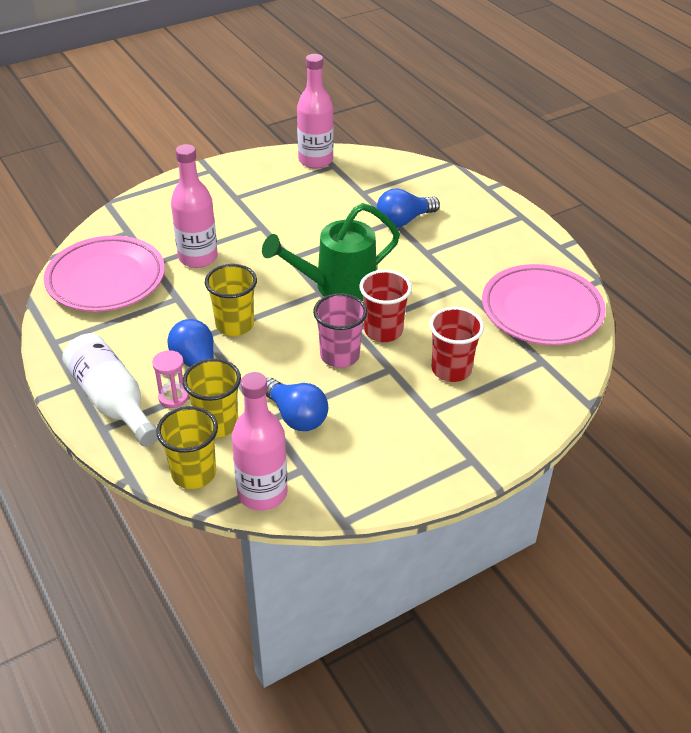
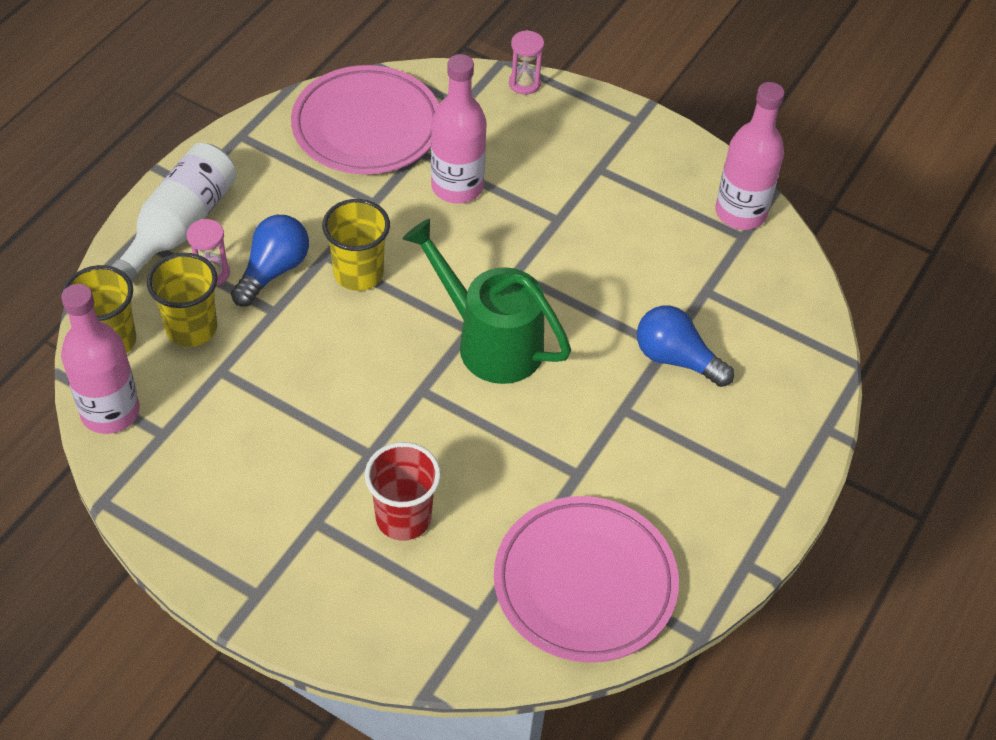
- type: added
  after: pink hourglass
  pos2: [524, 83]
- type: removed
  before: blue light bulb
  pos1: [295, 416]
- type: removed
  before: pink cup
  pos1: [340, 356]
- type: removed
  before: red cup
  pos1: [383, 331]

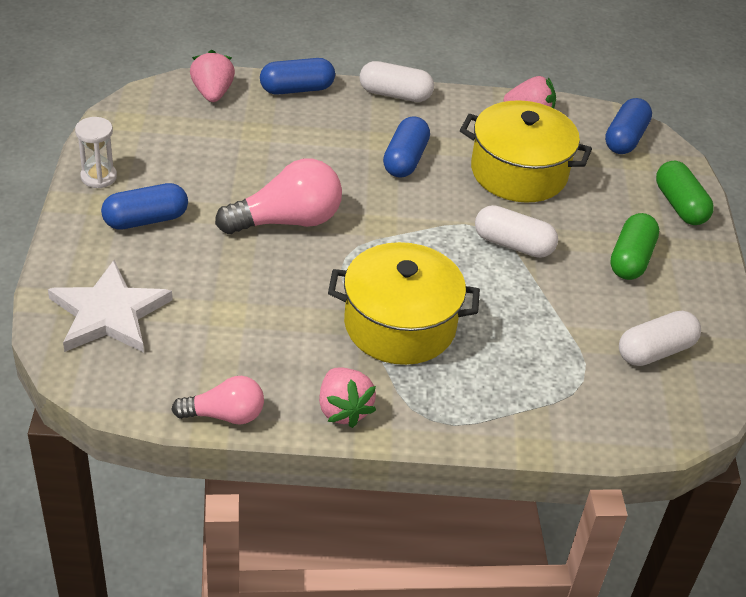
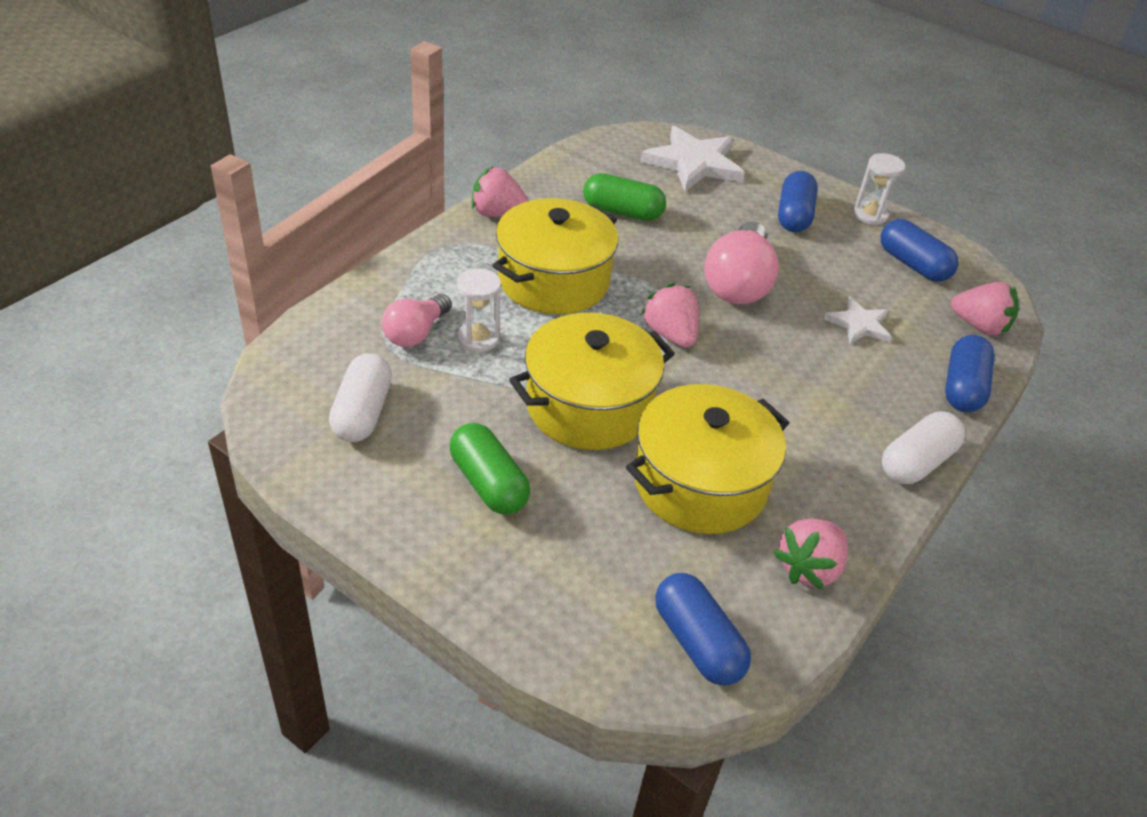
- type: moved
  before: pink light bulb
  pos1: [224, 415]
  pos2: [416, 333]
- type: added
  after: white hourglass
  pos2: [478, 339]
- type: replaced
  before: white capsule
  after: yellow pot
  pos1: [513, 245]
  pos2: [589, 406]
- type: moved
  before: green capsule
  pos1: [680, 205]
  pos2: [622, 212]
- type: added
  after: pink strawberry
  pos2: [670, 334]
- type: added
  after: white star
  pos2: [859, 324]
- type: moved
  before: blue capsule
  pos1: [405, 160]
  pos2: [913, 264]

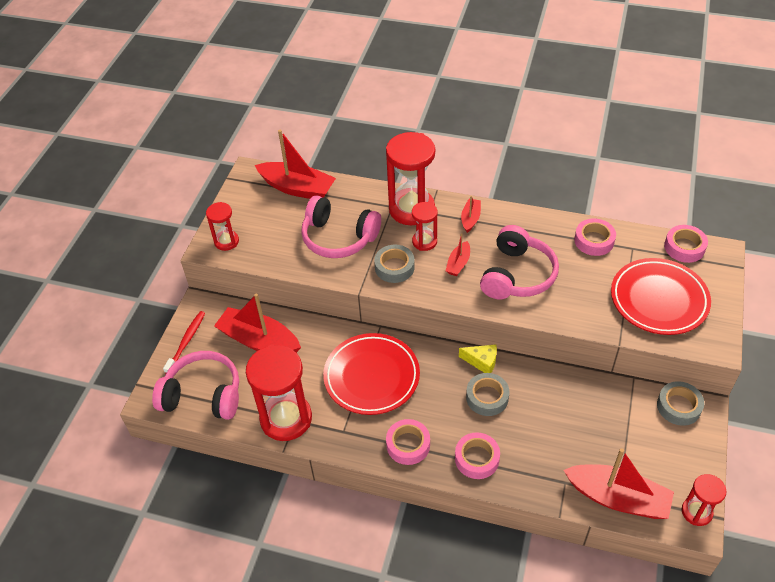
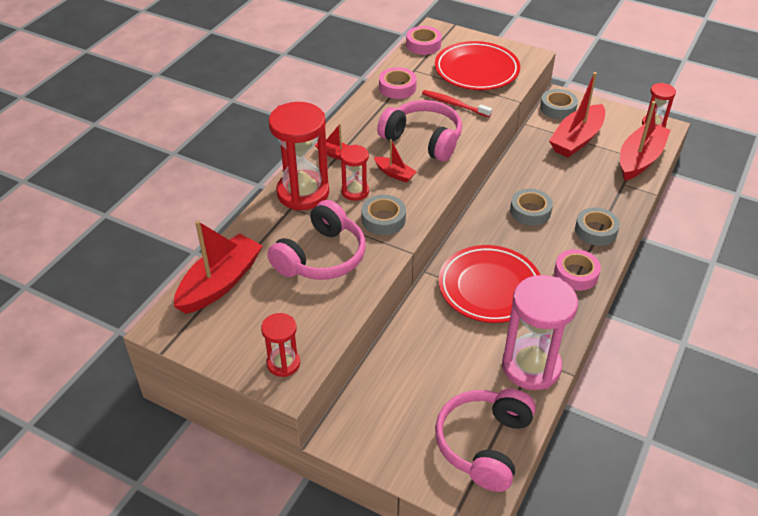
- type: moved
  before: red toothbrush
  pos1: [186, 342]
  pos2: [454, 104]
- type: recoloured
  before: red hourglass
  after: pink hourglass
  pos1: [286, 419]
  pos2: [531, 366]
- type: moved
  before: red boat
  pos1: [259, 340]
  pos2: [577, 139]
- type: recoloured
  before: pink tape
  after: grey tape
  pos1: [477, 458]
  pos2: [595, 231]
- type: removed
  before: yellow cheese
  pos1: [482, 362]

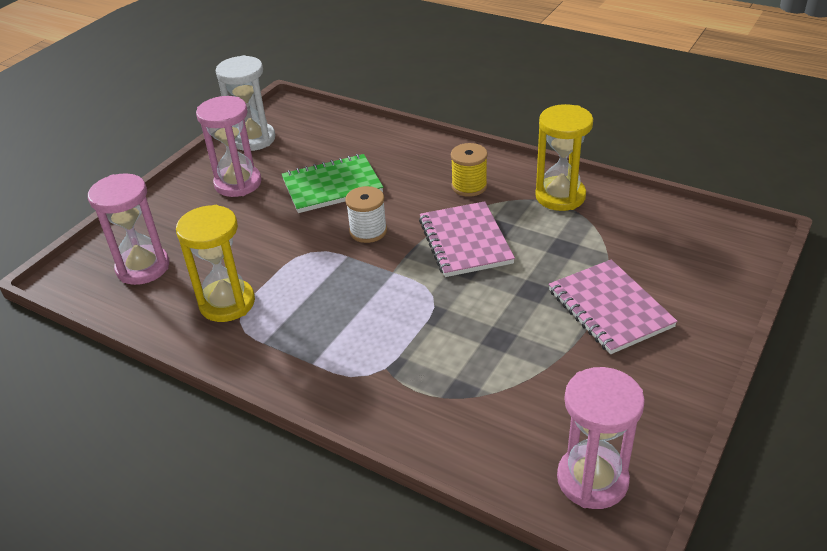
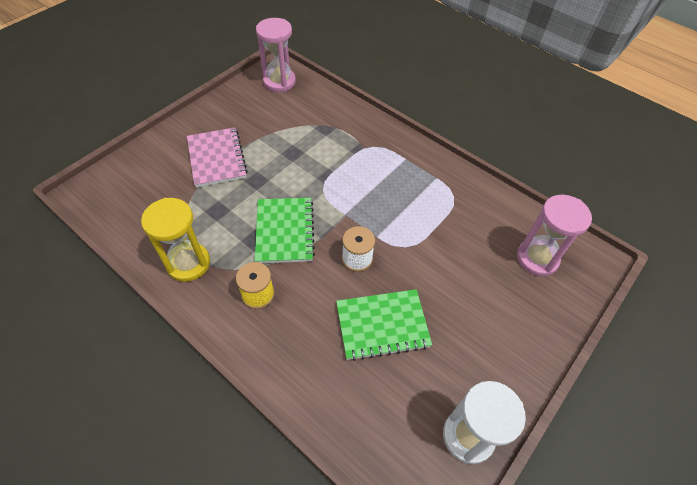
- type: recoloured
  before: pink notebook
  after: green notebook
  pos1: [465, 241]
  pos2: [285, 231]
- type: removed
  before: yellow hourglass
  pos1: [227, 303]
- type: removed
  before: pink hourglass
  pos1: [238, 183]

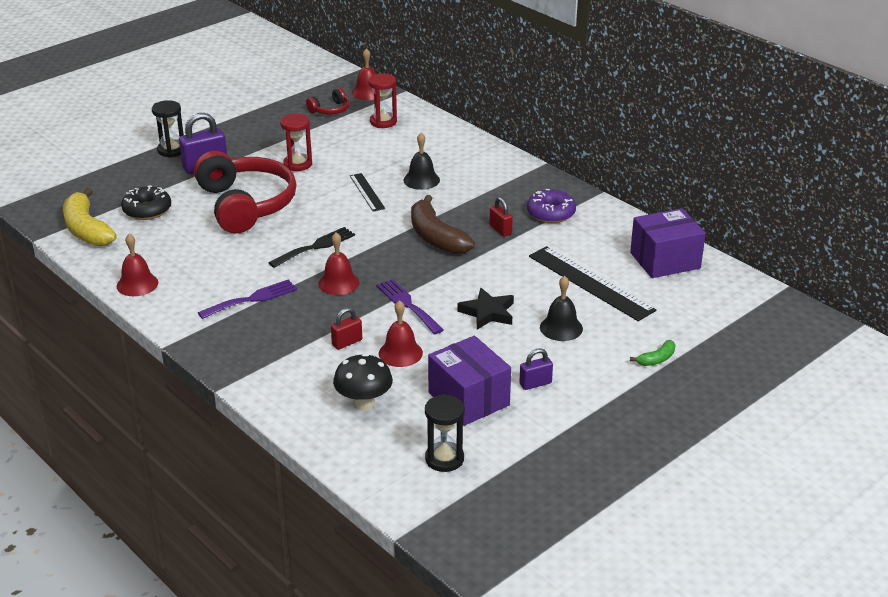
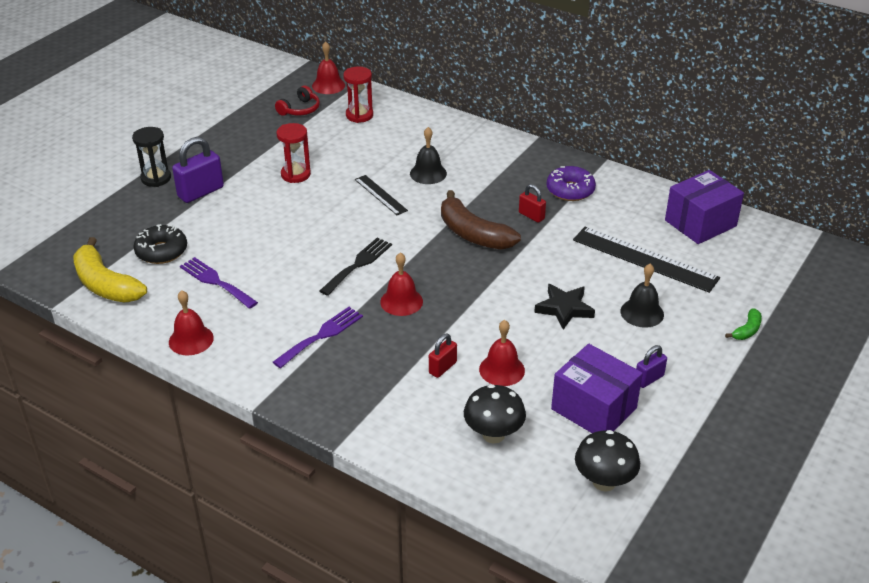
- type: moved
  before: purple fork
  pos1: [407, 305]
  pos2: [216, 282]
- type: replaced
  before: black hourglass
  after: black mushroom
  pos1: [444, 459]
  pos2: [604, 482]
- type: removed
  before: red headphones
  pos1: [246, 204]

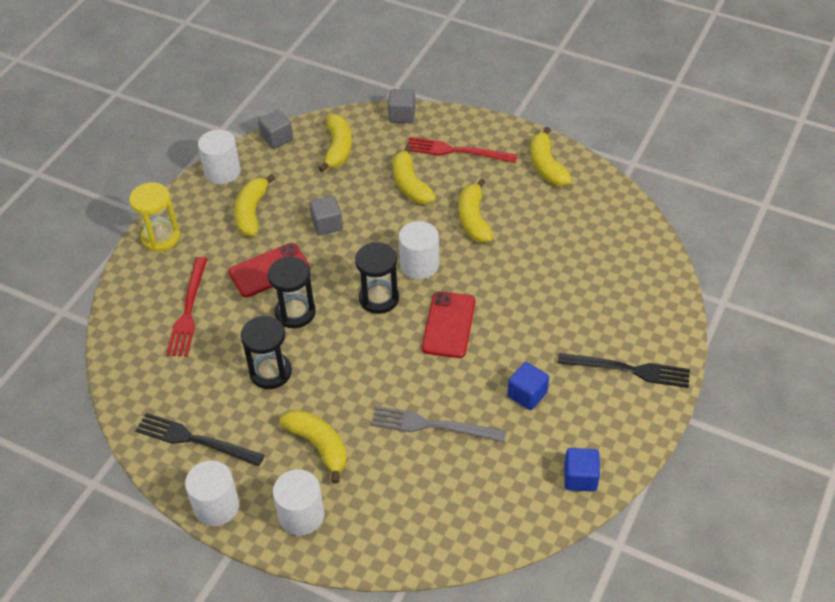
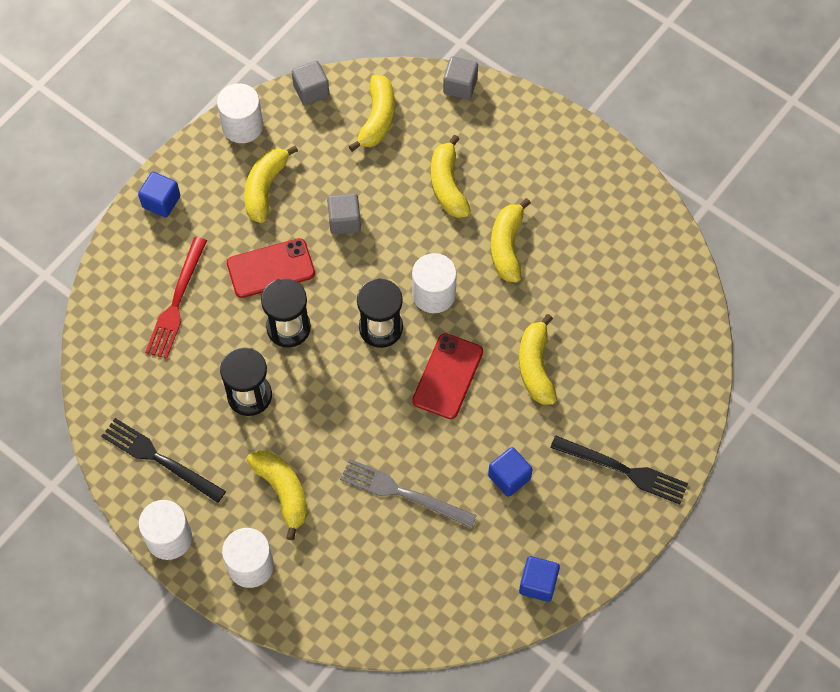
- type: replaced
  before: yellow hourglass
  after: blue cube
  pos1: [161, 237]
  pos2: [161, 202]
- type: moved
  before: yellow banana
  pos1: [546, 166]
  pos2: [536, 366]
- type: removed
  before: red fork
  pos1: [456, 151]

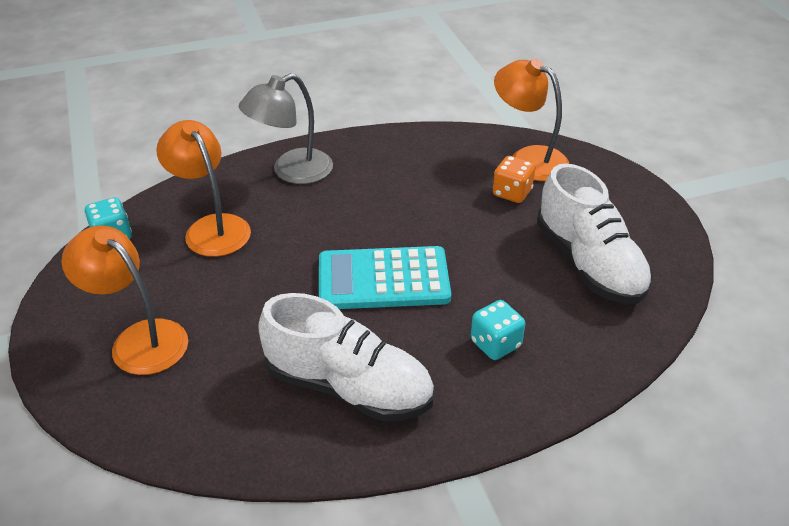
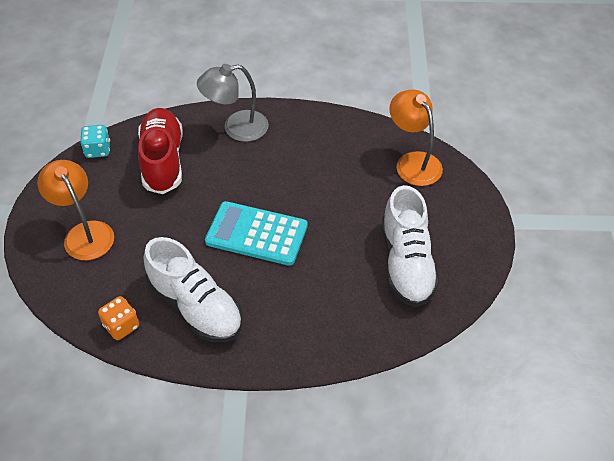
- type: moved
  before: orange dice
  pos1: [512, 193]
  pos2: [121, 326]
- type: replaced
  before: orange lamp
  after: red shoe
  pos1: [211, 227]
  pos2: [163, 160]
- type: removed
  before: turquoise dice
  pos1: [495, 344]

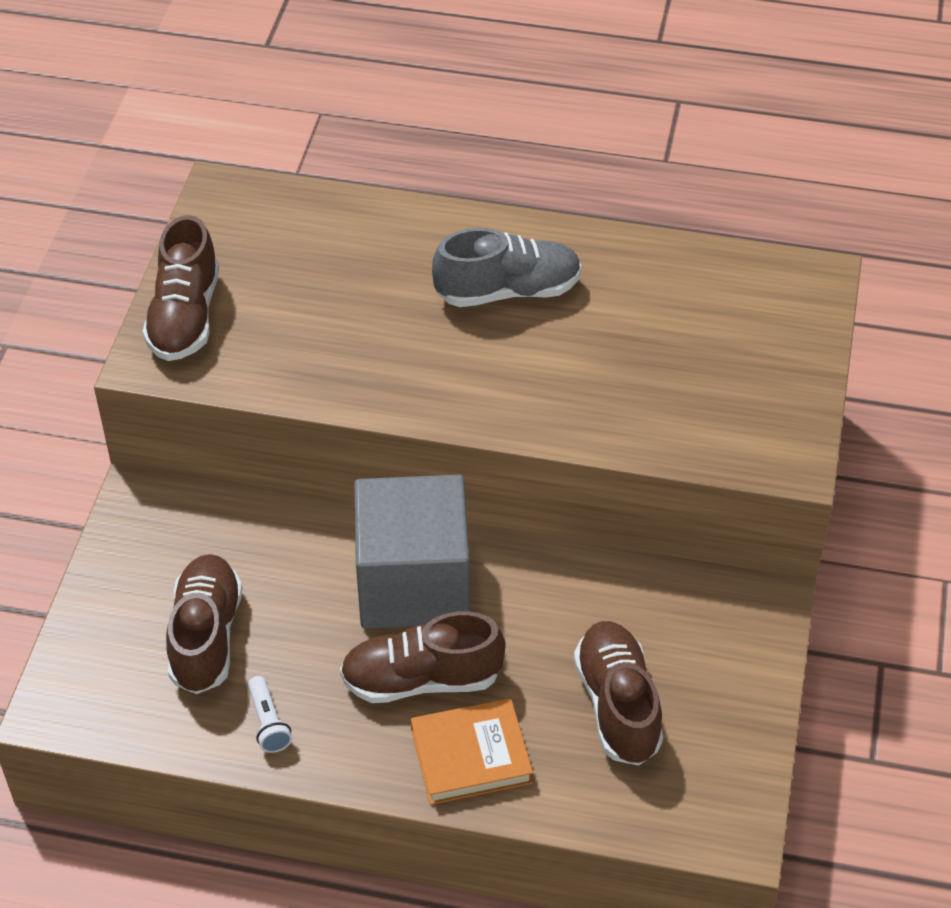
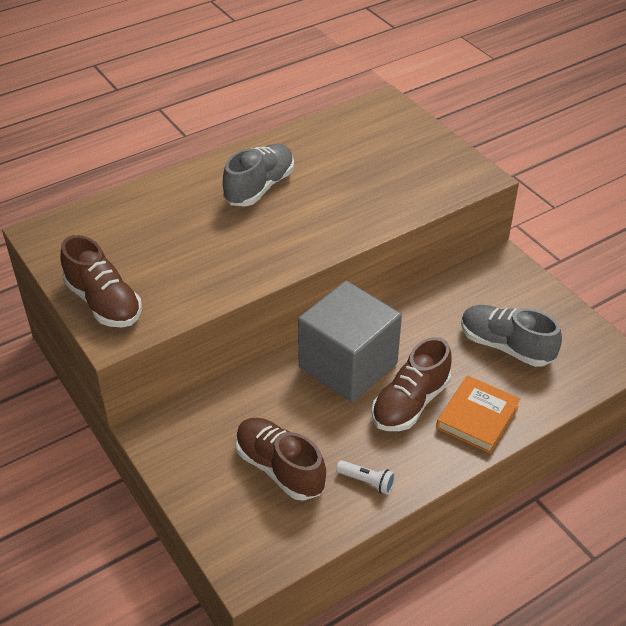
- type: recoloured
  before: brown shoe
  after: grey shoe
  pos1: [617, 705]
  pos2: [505, 346]

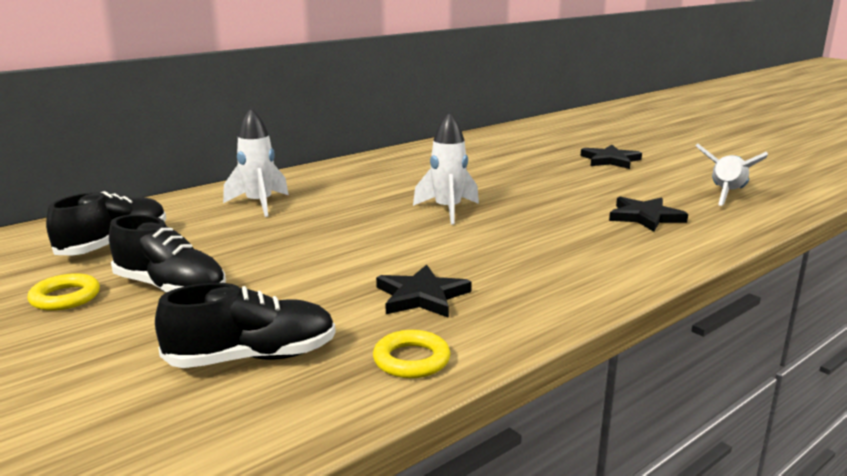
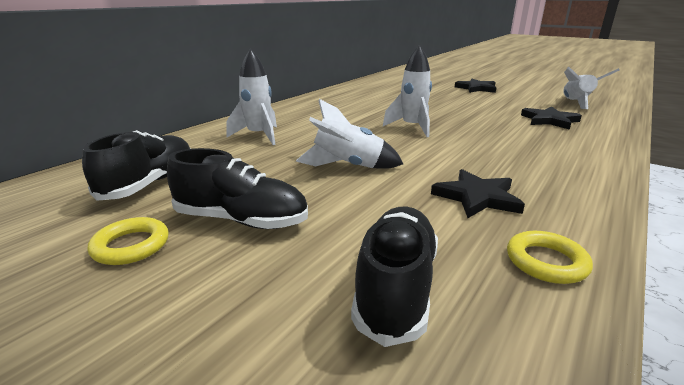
- type: added
  after: white rocket
  pos2: [347, 166]
- type: turned
  before: black shoe
  pos1: [252, 358]
  pos2: [396, 287]
  turn: -45

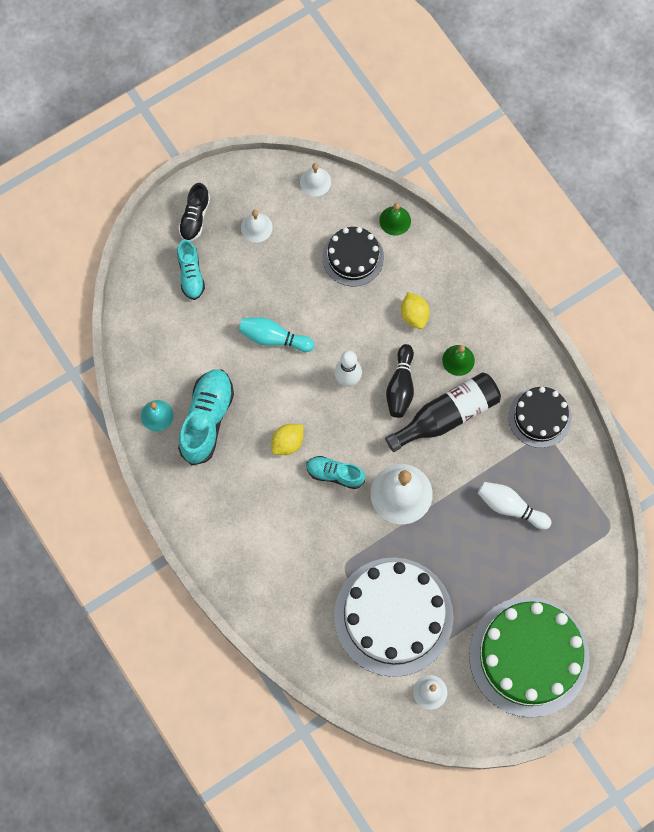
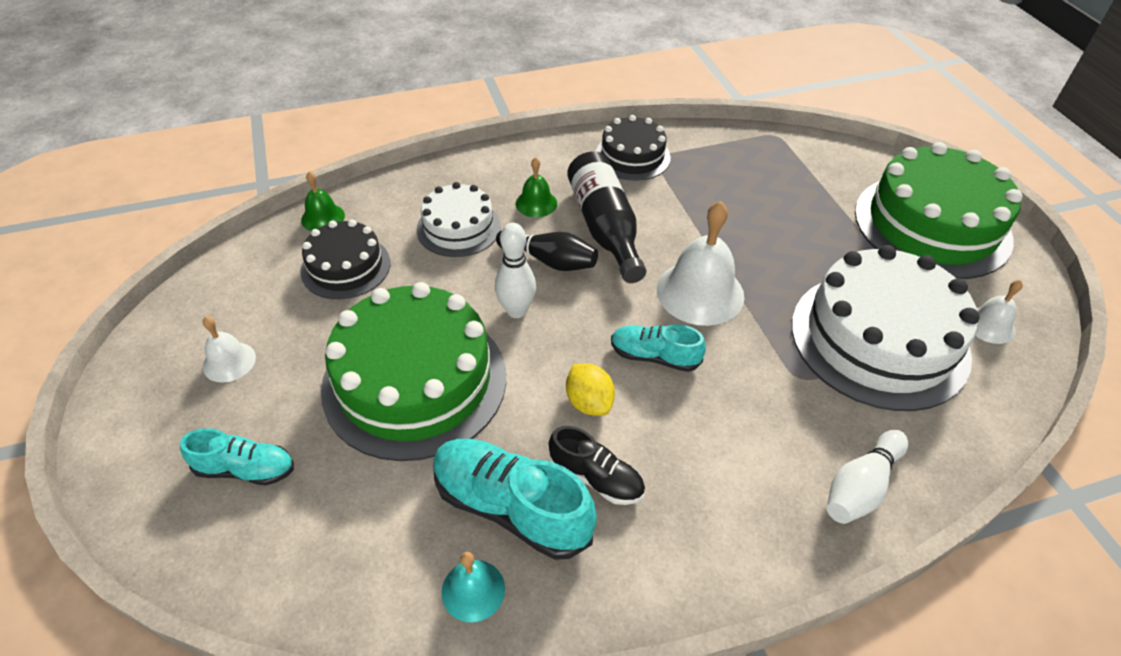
- type: replaced
  before: turquoise bowling pin
  after: green cake
  pos1: [273, 338]
  pos2: [415, 381]
- type: replaced
  before: yellow lemon
  after: white cake
  pos1: [414, 315]
  pos2: [458, 228]
- type: moved
  before: black shoe
  pos1: [195, 217]
  pos2: [596, 478]
- type: turned
  before: turquoise shoe
  pos1: [335, 474]
  pos2: [654, 356]
  turn: 75
- type: moved
  before: white bowling pin
  pos1: [510, 507]
  pos2: [860, 487]
- type: removed
  before: white bell
  pos1: [315, 181]

